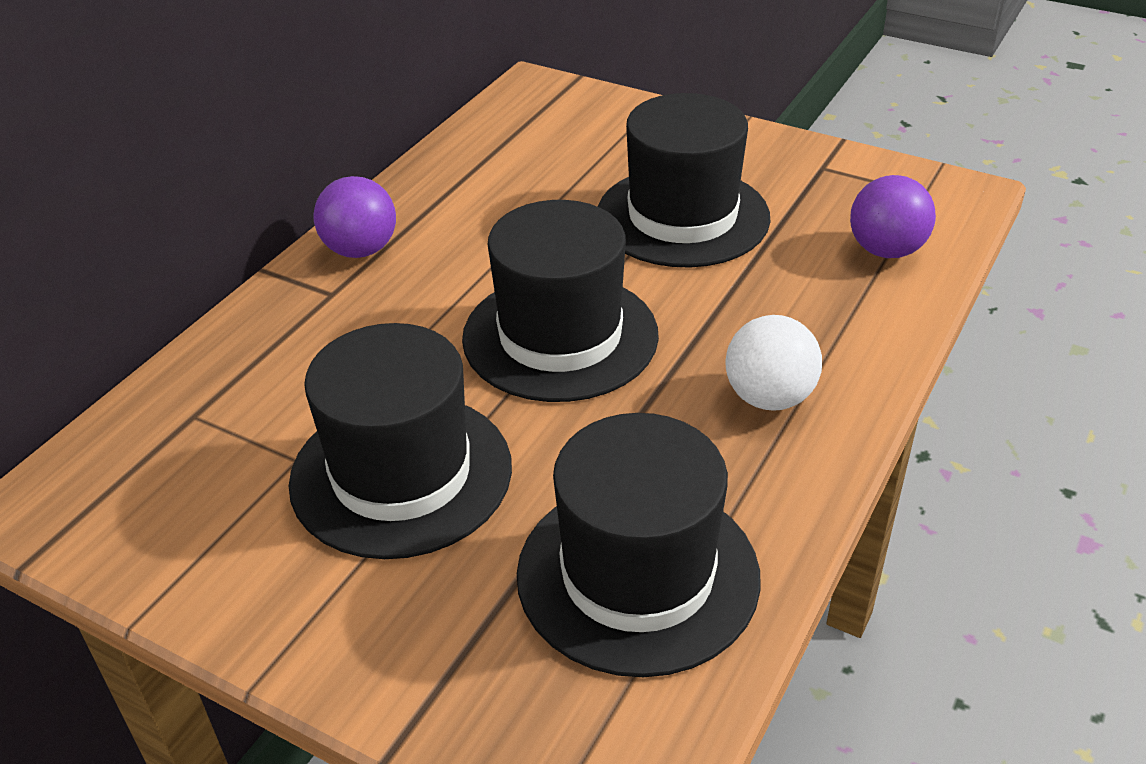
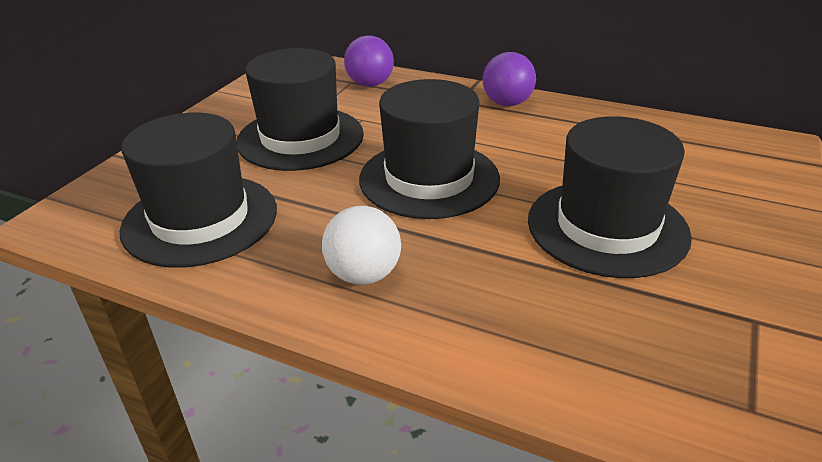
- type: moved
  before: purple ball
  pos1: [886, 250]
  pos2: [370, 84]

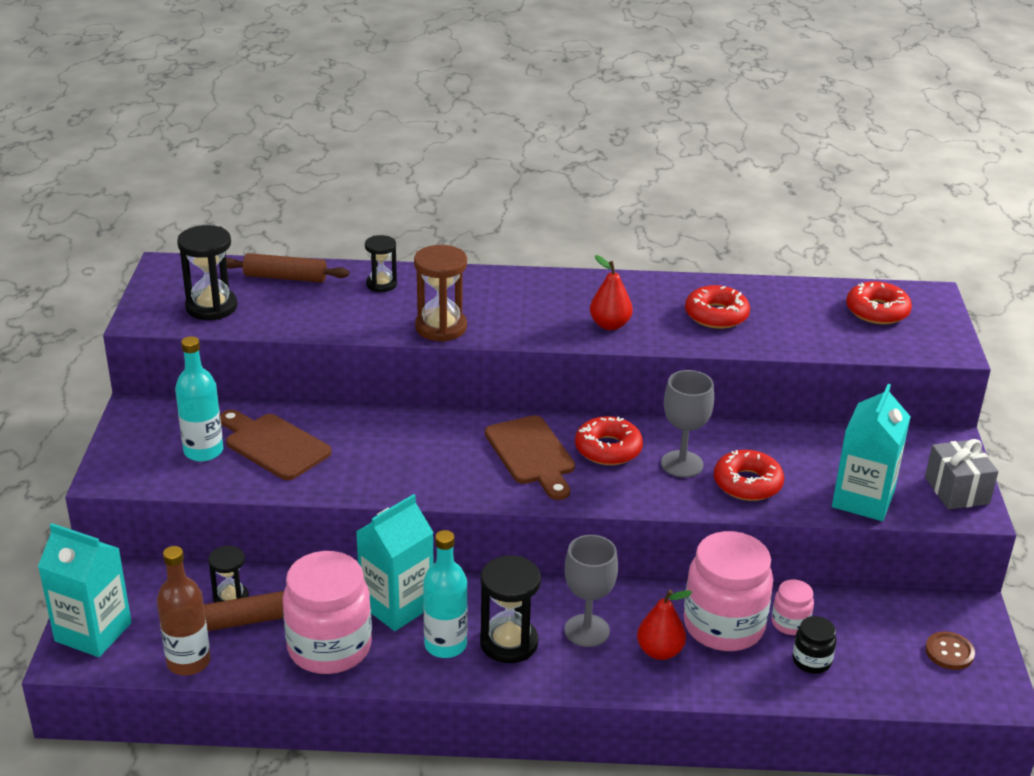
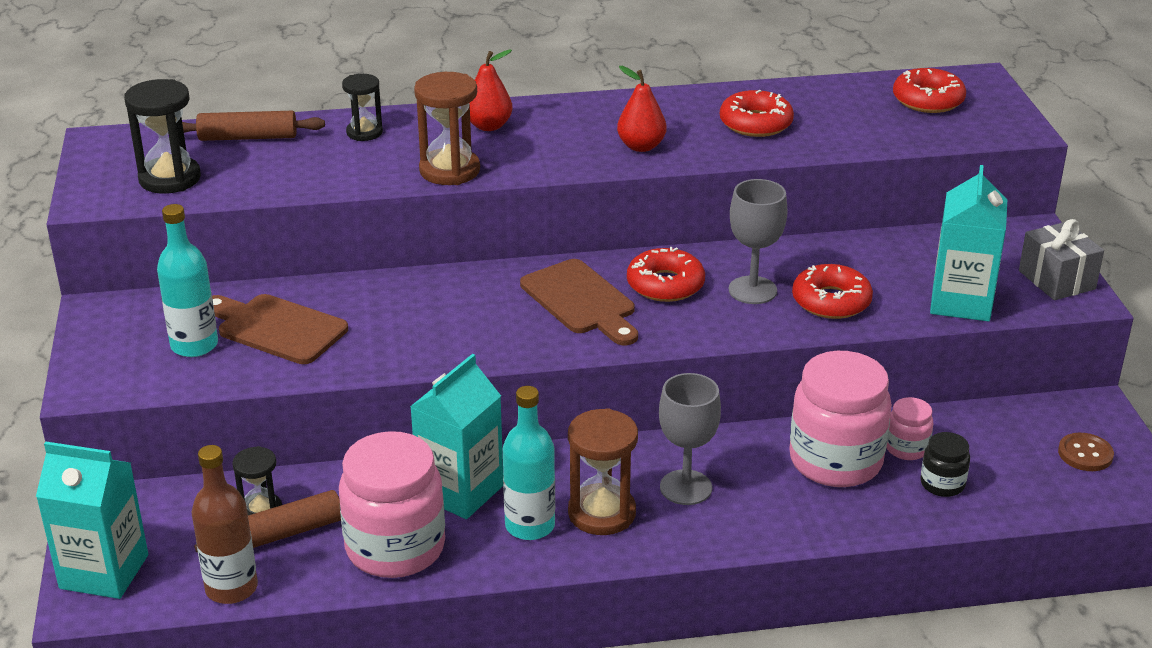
- type: moved
  before: red pear
  pos1: [659, 651]
  pos2: [488, 126]
- type: recoloured
  before: black hourglass
  after: brown hourglass
  pos1: [509, 643]
  pos2: [602, 513]

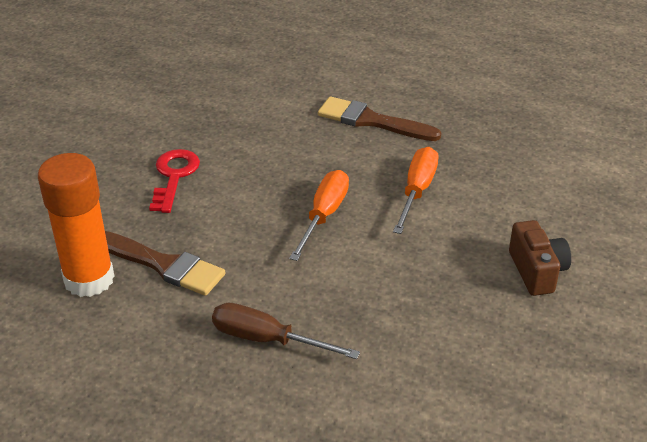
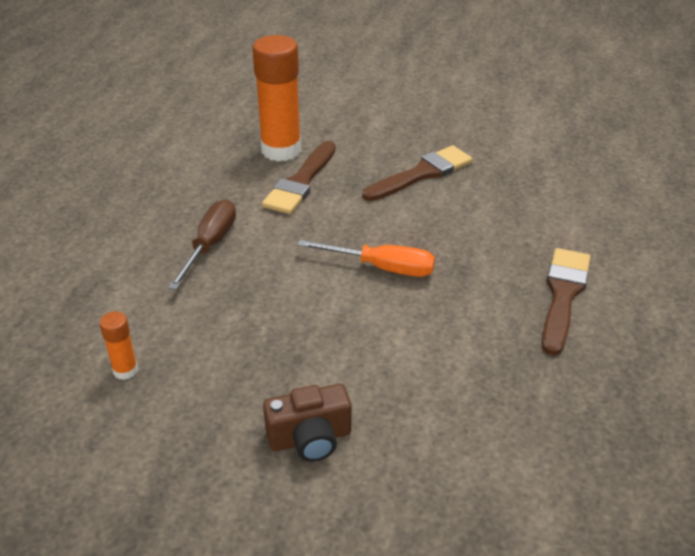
- type: added
  after: orange glue stick
  pos2: [125, 370]
- type: replaced
  before: red key
  after: brown brush
  pos1: [174, 176]
  pos2: [422, 174]
- type: removed
  before: orange screwdriver
  pos1: [416, 191]

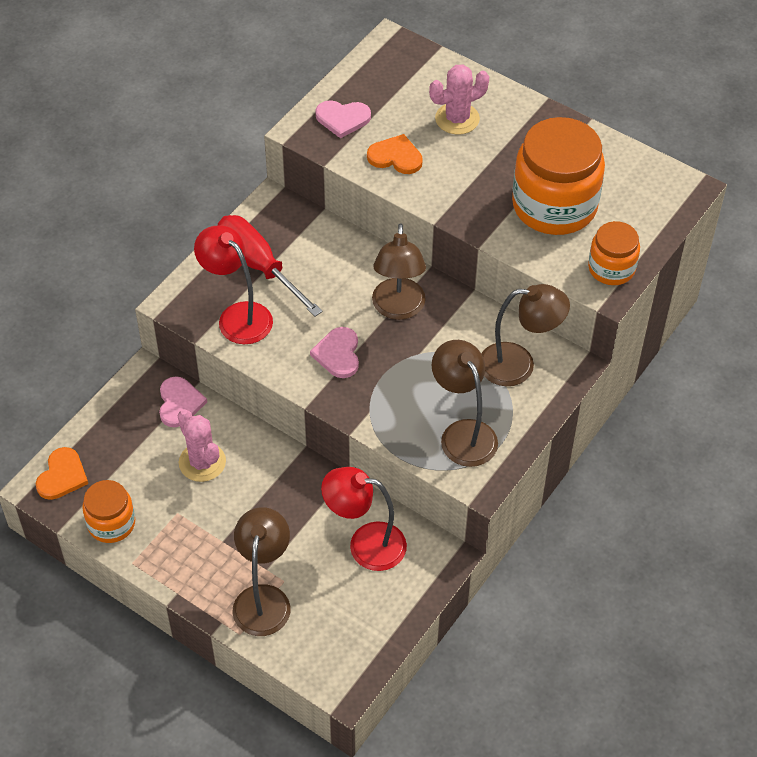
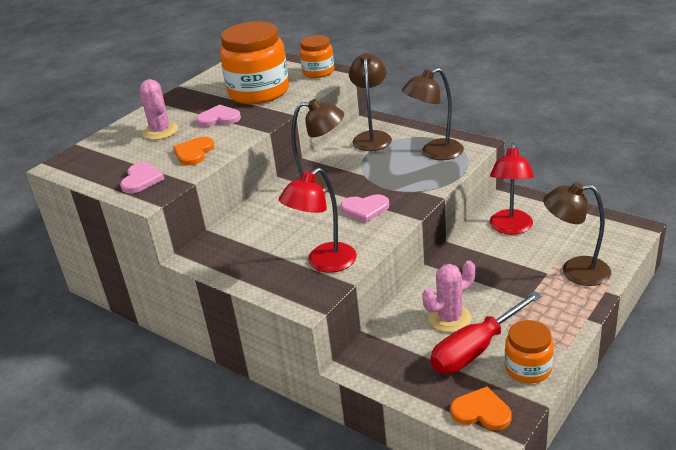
- type: moved
  before: pink heart
  pos1: [179, 403]
  pos2: [219, 118]
- type: moved
  before: red screwdriver
  pos1: [258, 265]
  pos2: [475, 350]

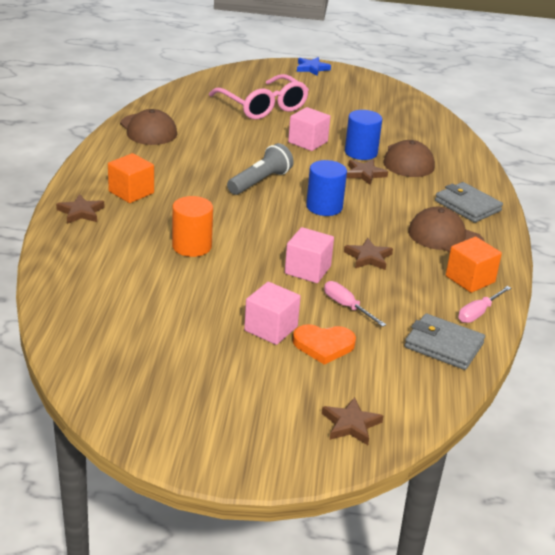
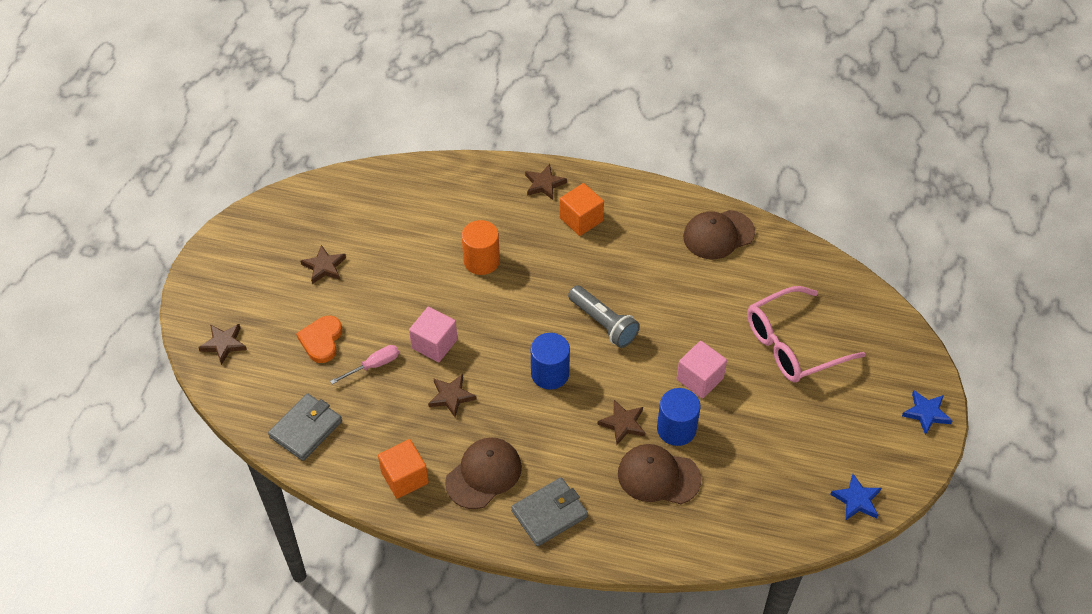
- type: added
  after: brown star
  pos2: [324, 267]
- type: added
  after: blue star
  pos2: [856, 500]
- type: removed
  before: pink cube
  pos1: [271, 328]
- type: removed
  before: pink screwdriver
  pos1: [478, 313]

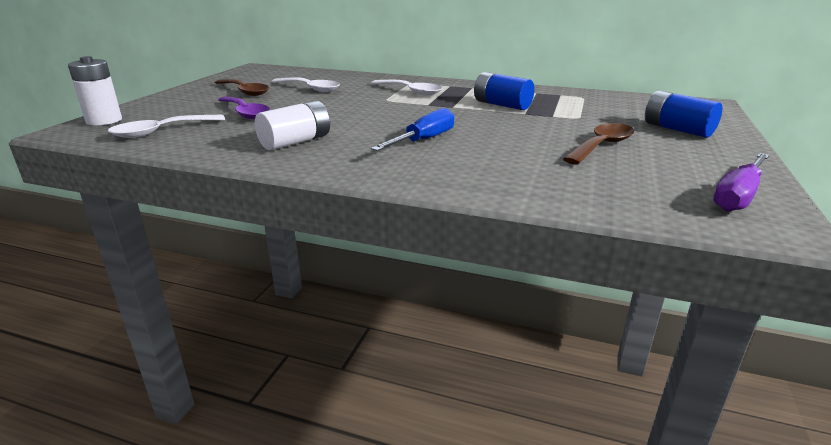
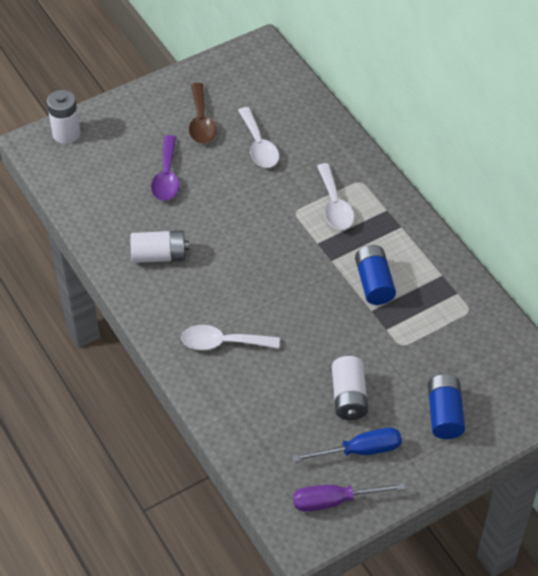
- type: moved
  before: white spoon
  pos1: [161, 132]
  pos2: [222, 343]
- type: moved
  before: blue screwdriver
  pos1: [424, 140]
  pos2: [360, 450]
- type: replaced
  before: brown spoon
  after: white battery
  pos1: [602, 146]
  pos2: [348, 397]

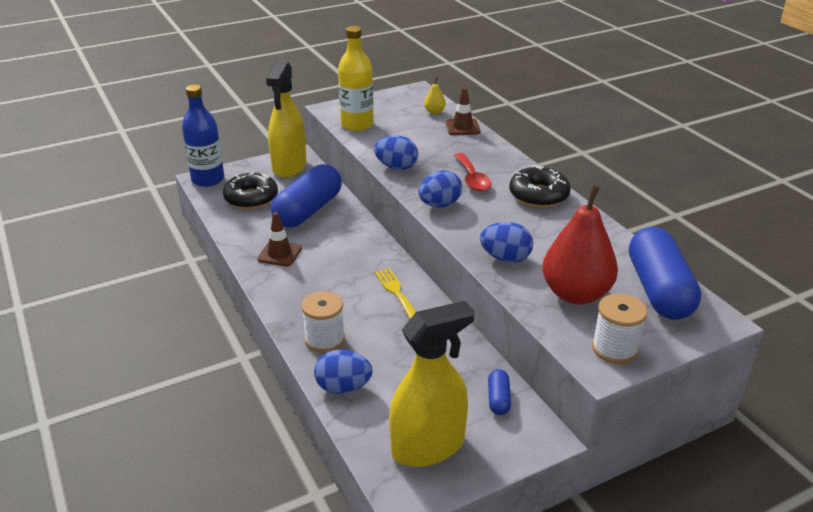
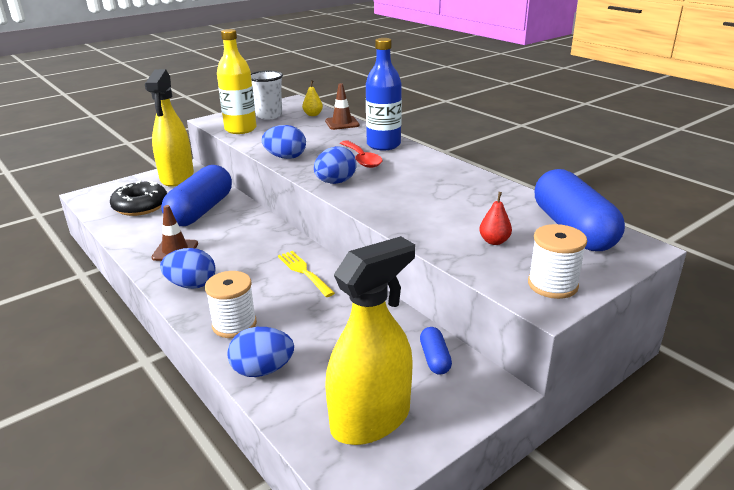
- type: moved
  before: blue egg
  pos1: [505, 258]
  pos2: [191, 285]
- type: added
  after: white cup
  pos2: [269, 115]
- type: moved
  before: blue bottle
  pos1: [208, 179]
  pos2: [383, 145]
- type: resized
  before: red pear
  pos1: [576, 294]
  pos2: [494, 241]
  scale: 0.42
- type: removed
  before: black donut
  pos1: [538, 195]

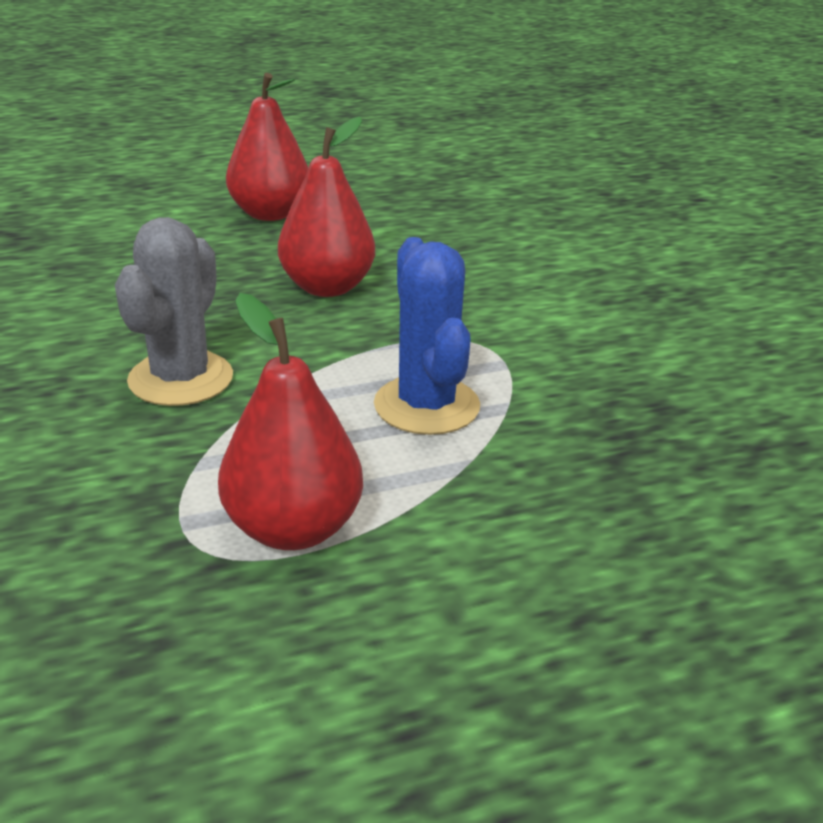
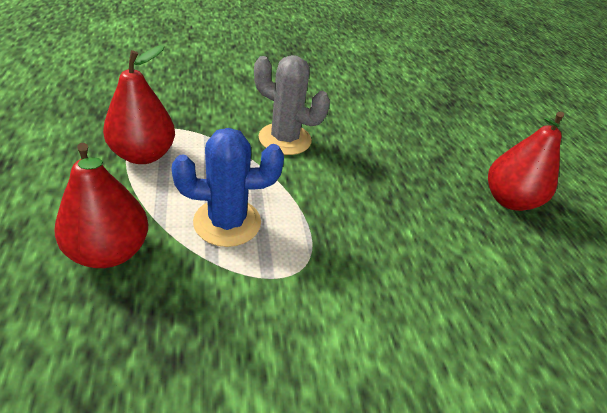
- type: moved
  before: red pear
  pos1: [327, 287]
  pos2: [109, 251]

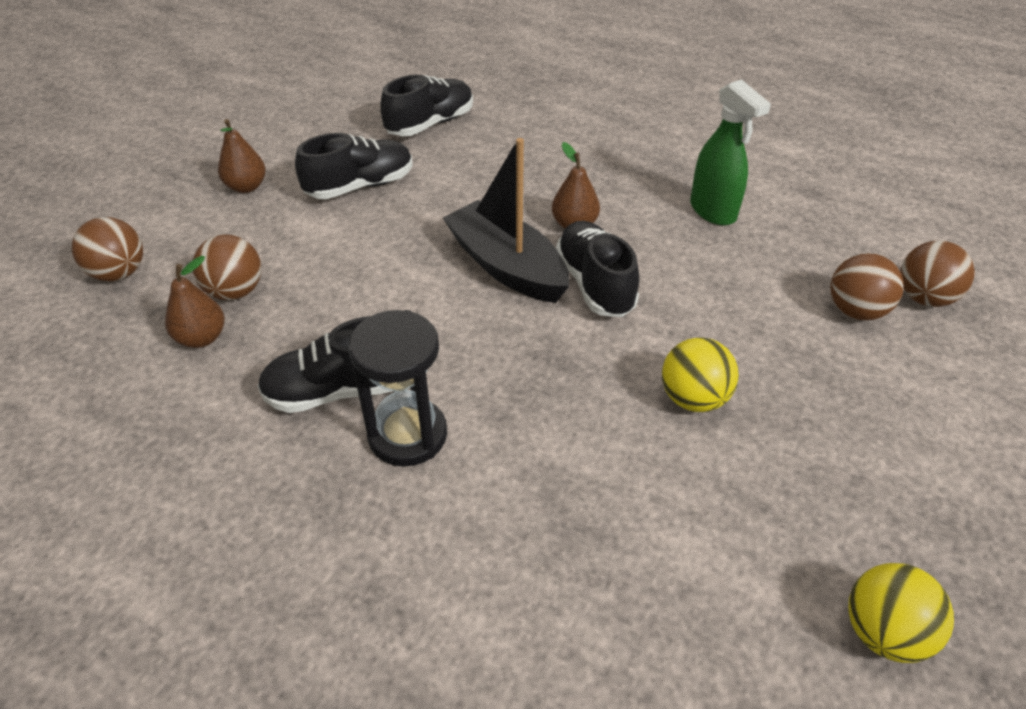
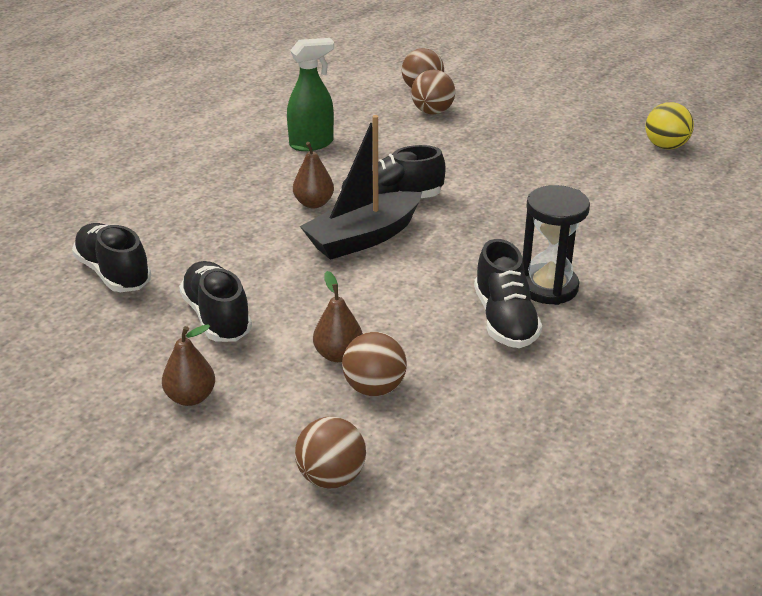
- type: moved
  before: brown pear
  pos1: [202, 338]
  pos2: [338, 355]
- type: removed
  before: yellow ball
  pos1: [693, 399]

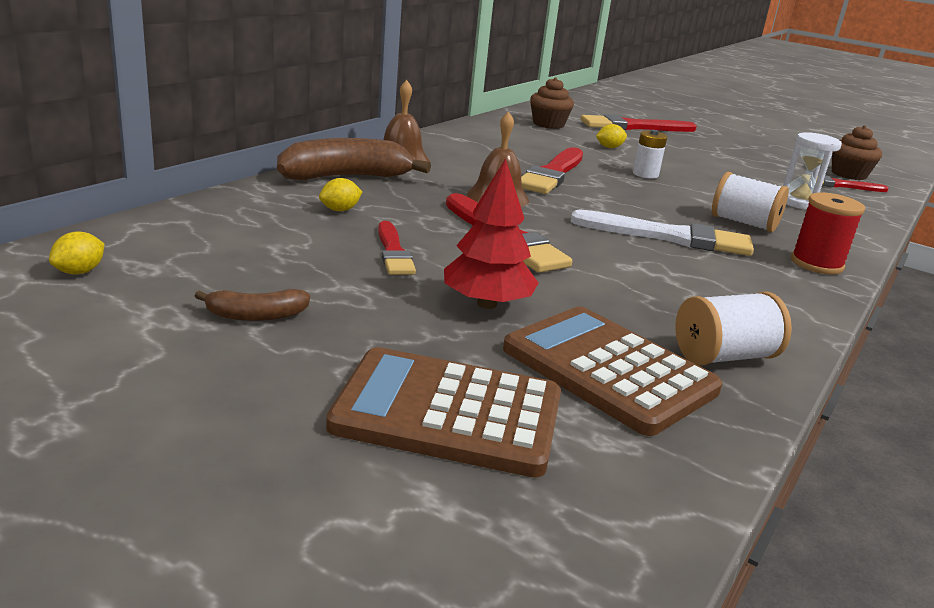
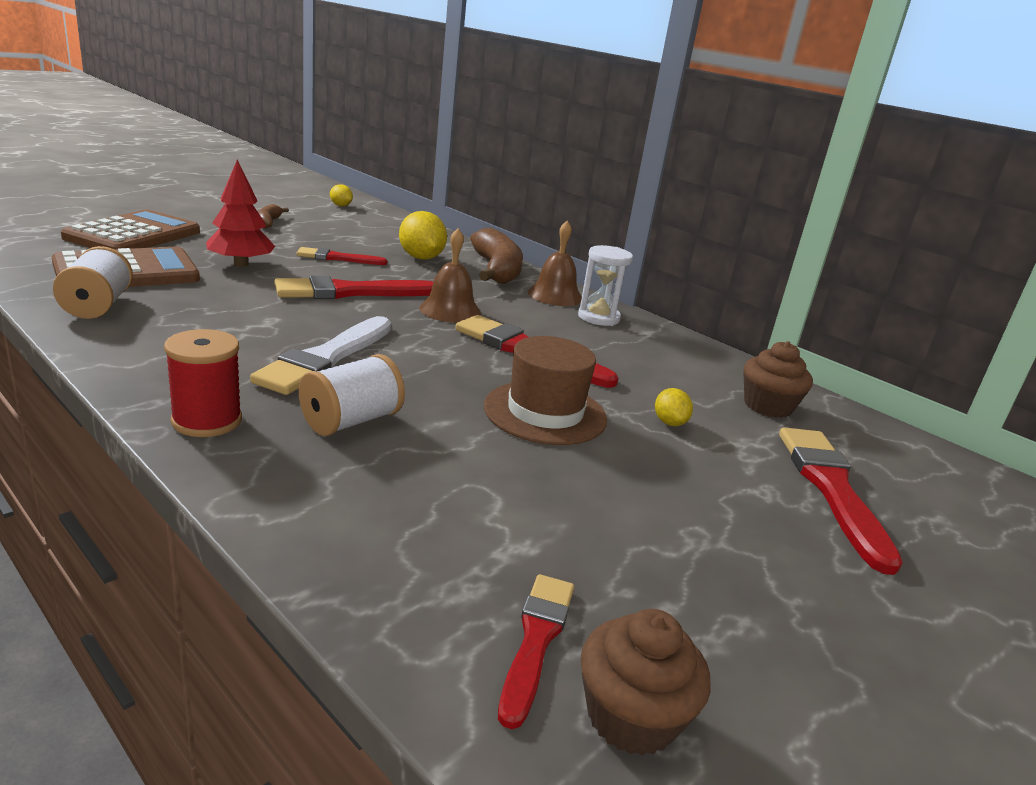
- type: resized
  before: yellow lemon
  pos1: [340, 210]
  pos2: [421, 258]
  scale: 1.88
- type: replaced
  before: white battery
  after: brown hat
  pos1: [645, 174]
  pos2: [545, 412]
- type: moved
  before: white hourglass
  pos1: [799, 203]
  pos2: [598, 317]

